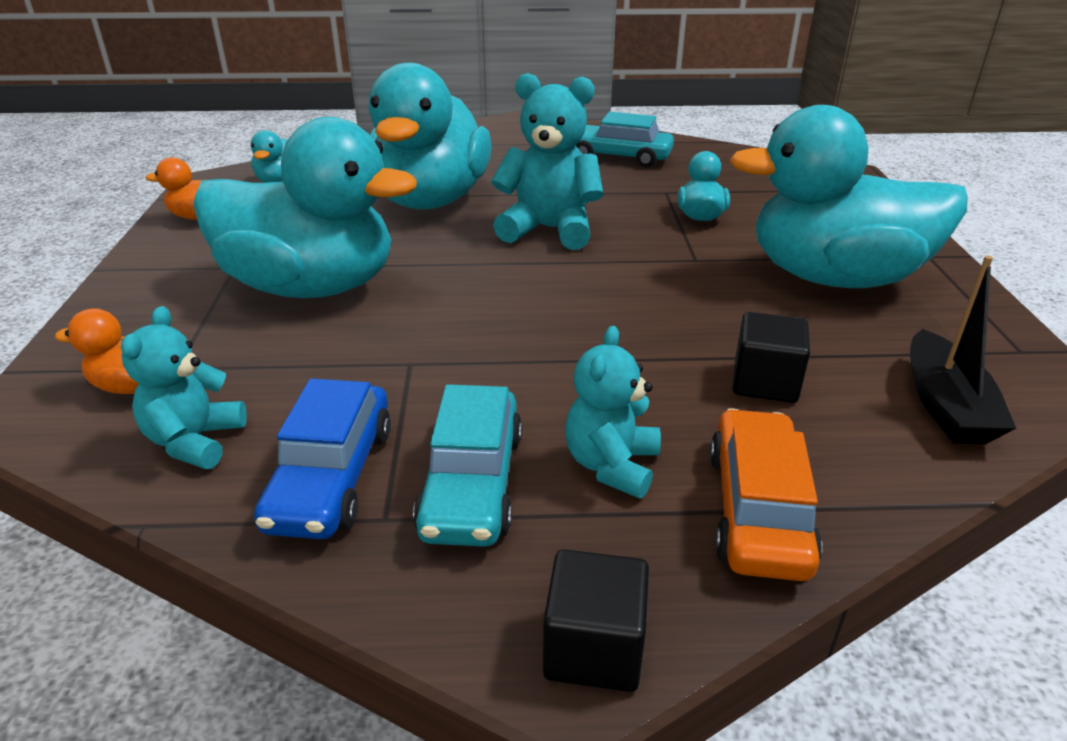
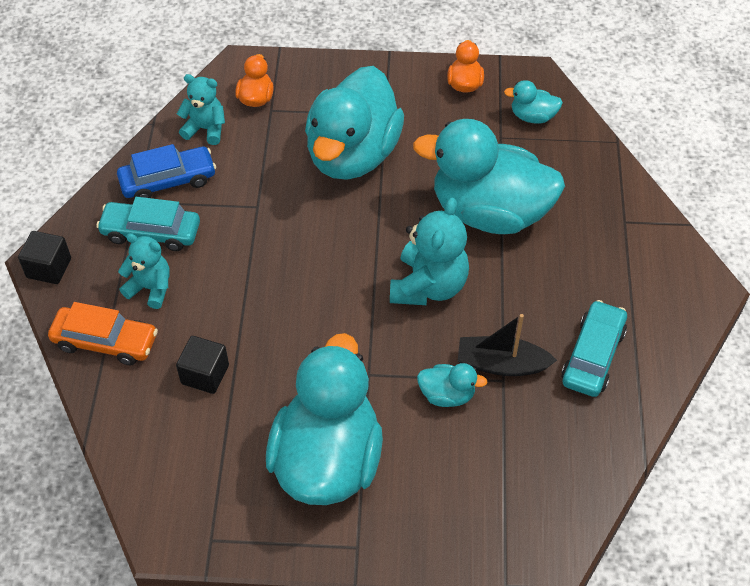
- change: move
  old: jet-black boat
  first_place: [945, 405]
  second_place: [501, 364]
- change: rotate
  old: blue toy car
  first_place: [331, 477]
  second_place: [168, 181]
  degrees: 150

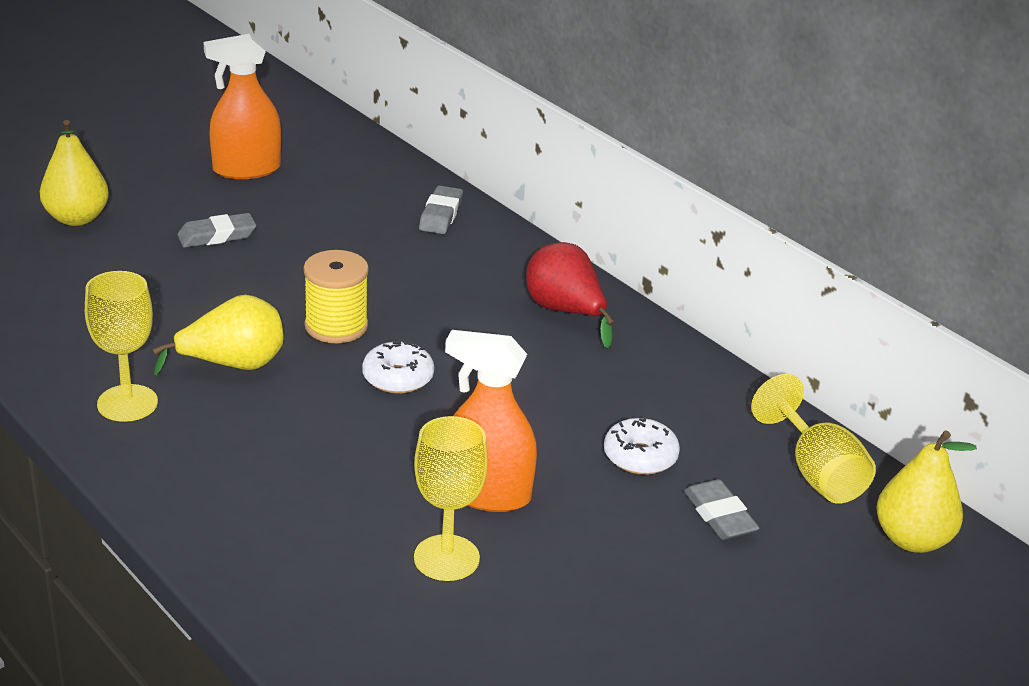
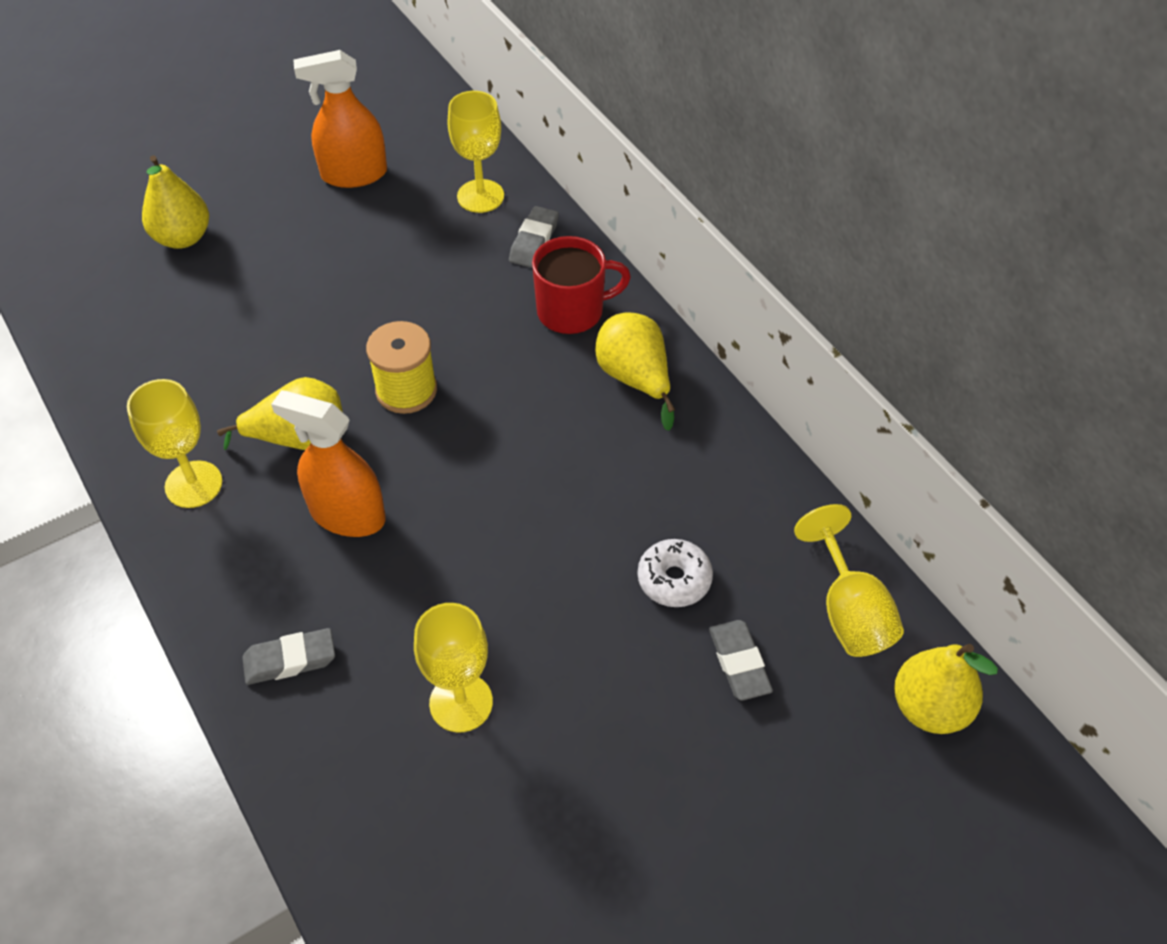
- change: move
  old: ash-grey gum eraser
  first_place: [217, 236]
  second_place: [290, 660]
- change: recolor
  old: scarlet pear fruit
  new: yellow pear fruit
  first_place: [565, 312]
  second_place: [635, 379]
- change: move
  old: orange spray bottle
  first_place: [487, 494]
  second_place: [347, 515]
- change: delete
  old: white glazed donut
  first_place: [398, 378]
- change: insert
  new: yellow goblet
  second_place: [480, 196]
- change: insert
  new: scarlet tea mug
  second_place: [572, 311]

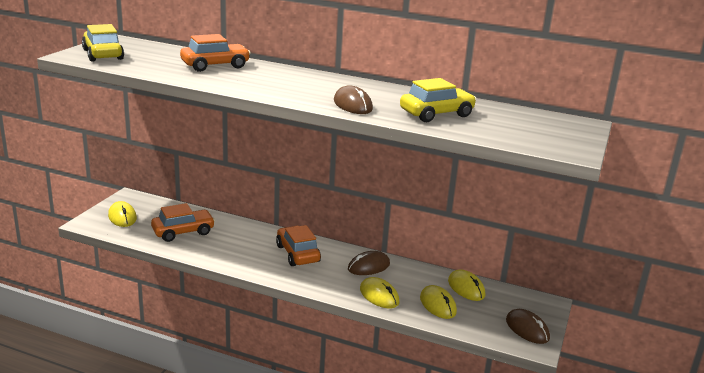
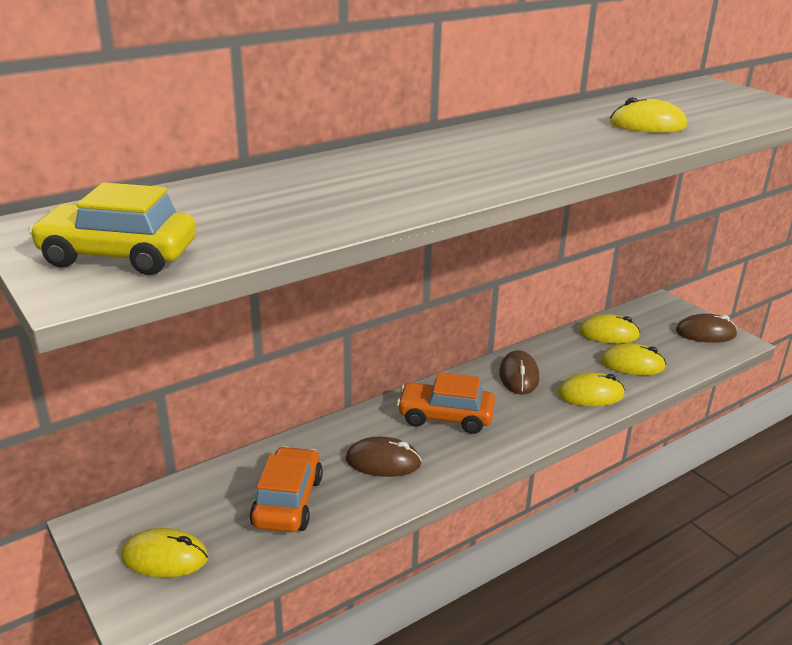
- change: delete
  old: orange toy car
  first_place: [215, 65]
- change: replace
  old: yellow toy car
  new: yellow PC mouse
  first_place: [436, 114]
  second_place: [647, 125]
- change: move
  old: dark brown PC mouse
  first_place: [352, 105]
  second_place: [383, 461]

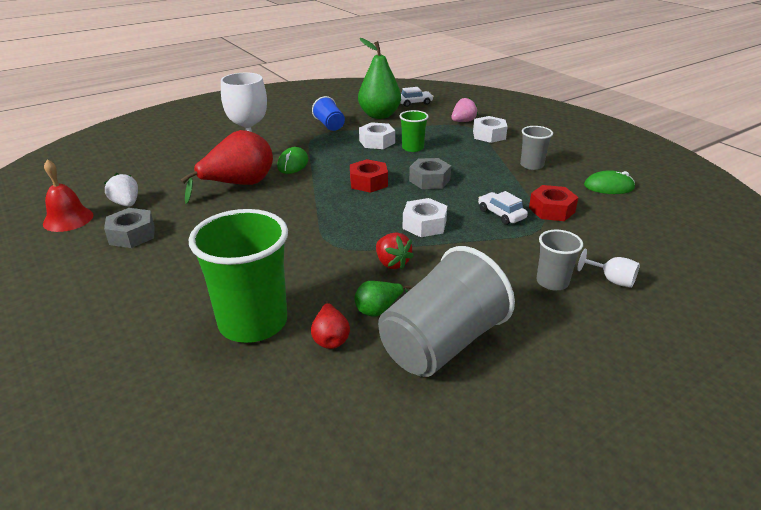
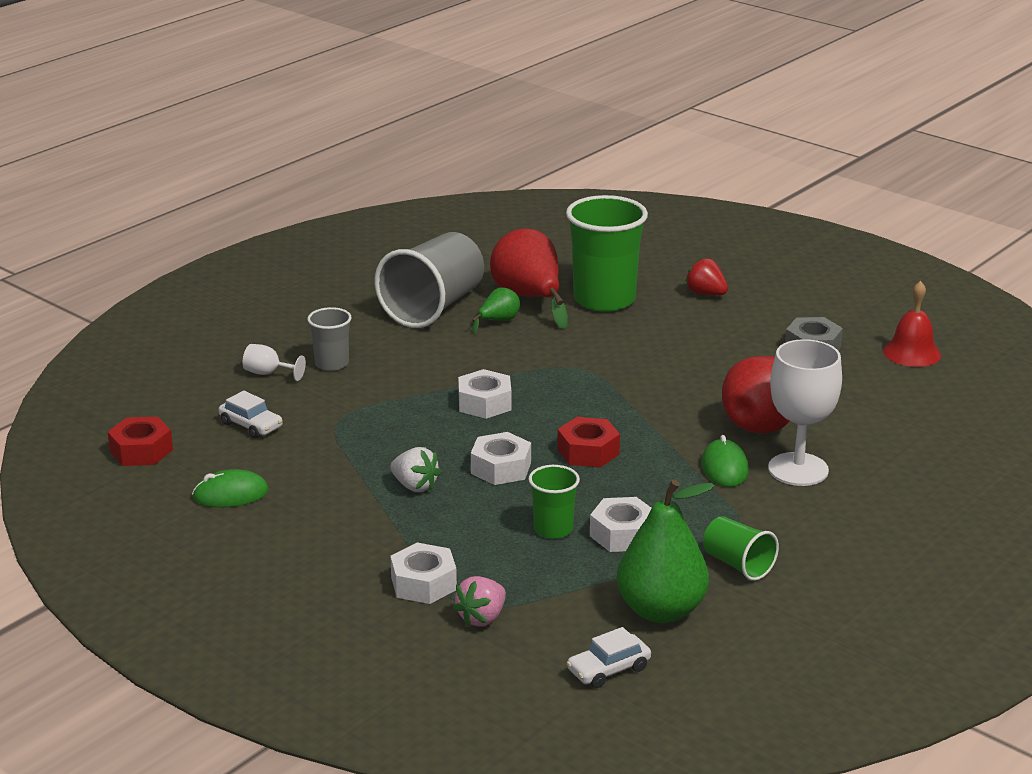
- change: recolor
  old: blue beaker
  new: emerald beaker
  first_place: [329, 125]
  second_place: [737, 565]
- change: delete
  old: ash-grey beaker
  first_place: [531, 165]
- change: recolor
  old: ash-grey hexagon nut
  new: white hexagon nut
  first_place: [429, 180]
  second_place: [501, 468]
- change: move
  old: white berry
  first_place: [126, 203]
  second_place: [415, 486]
- change: move
  old: scarlet hexagon nut
  first_place: [551, 210]
  second_place: [141, 451]
- change: move
  old: white toy car
  first_place: [501, 214]
  second_place: [251, 425]
- change: move
  old: scarlet berry
  first_place: [392, 263]
  second_place: [705, 294]
- change: resize
  old: scarlet pear fruit
  first_place: [330, 338]
  second_place: [529, 299]
  factor: 2.08

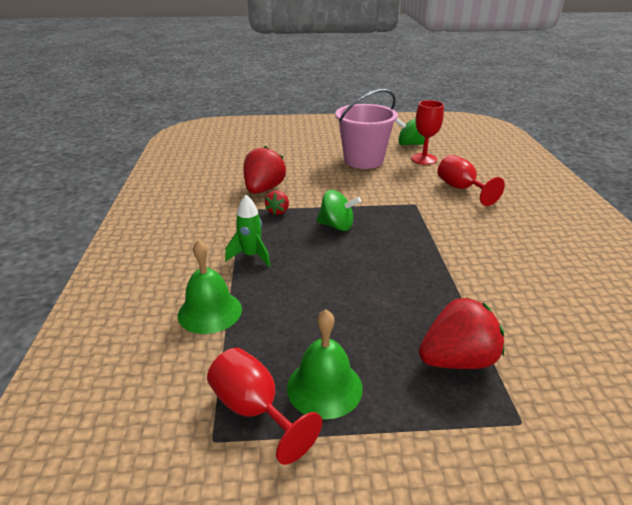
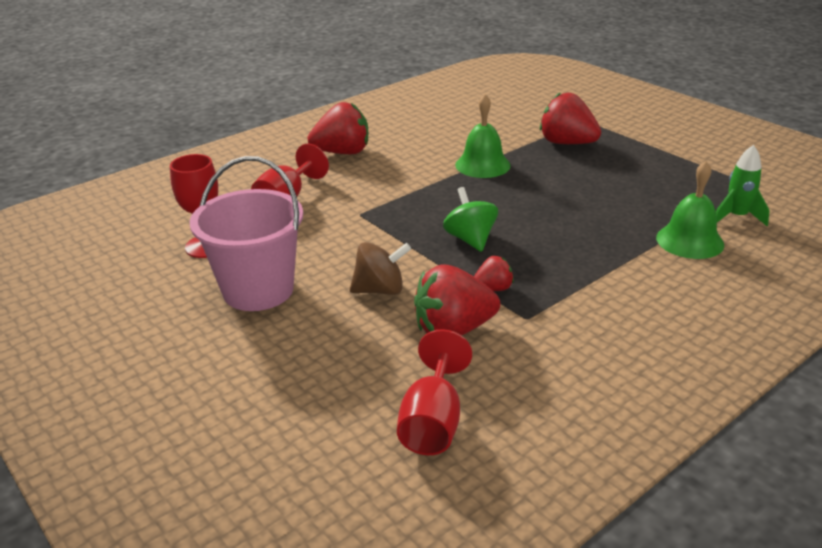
- change: delete
  old: emerald spinning top
  first_place: [409, 144]
- change: move
  old: emerald toy rocket
  first_place: [251, 256]
  second_place: [736, 217]
- change: move
  old: emerald bell
  first_place: [324, 387]
  second_place: [482, 165]
- change: move
  old: scarlet goblet
  first_place: [254, 410]
  second_place: [432, 422]
- change: insert
  new: scarlet berry
  second_place: [342, 152]
- change: insert
  new: dark brown spinning top
  second_place: [380, 290]

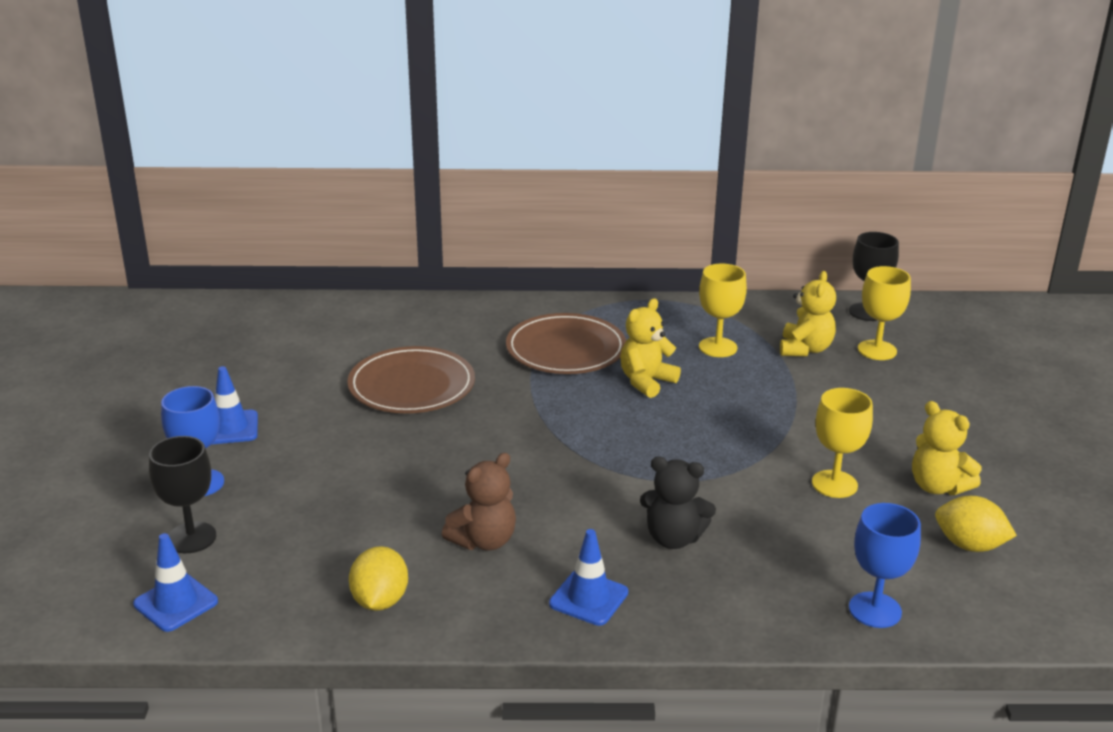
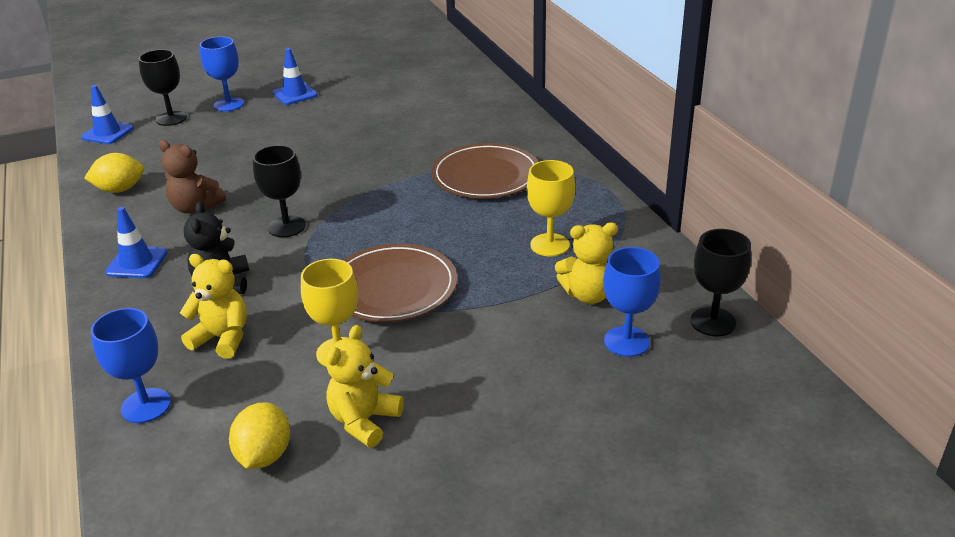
- change: recolor
  old: yellow goblet
  new: blue goblet
  first_place: [877, 350]
  second_place: [626, 341]
- change: move
  old: yellow teddy
  first_place: [646, 382]
  second_place: [222, 338]
- change: move
  old: dark brown plate
  first_place: [411, 385]
  second_place: [393, 287]
- change: insert
  new: jet-black goblet
  second_place: [287, 227]

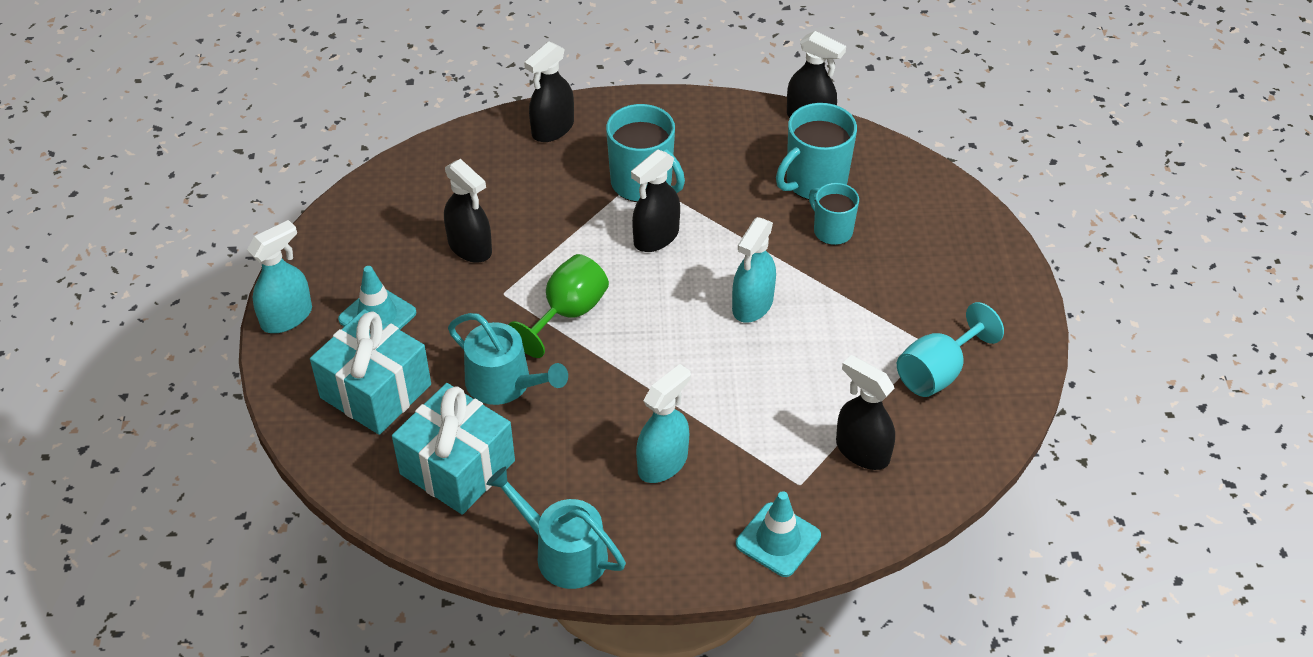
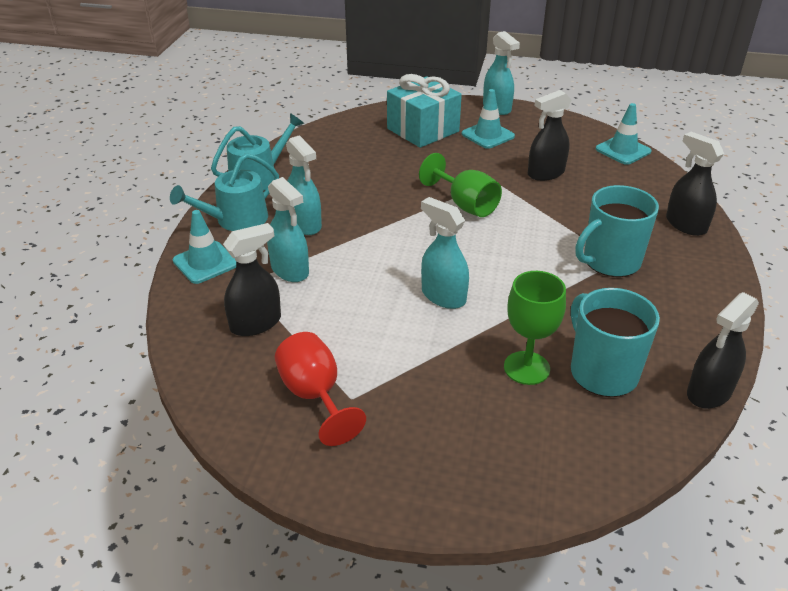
- change: delete
  old: jet-black spray bottle
  first_place: [656, 237]
- change: replace
  old: teal tea mug
  new: emerald goblet
  first_place: [832, 231]
  second_place: [526, 368]
- change: recolor
  old: teal goblet
  new: scarlet goblet
  first_place: [937, 372]
  second_place: [315, 395]
- change: move
  old: teal sprinkling can
  first_place: [504, 383]
  second_place: [236, 220]
- change: delete
  old: teal gift
  first_place: [457, 467]
- change: insert
  new: teal road cone
  second_place: [623, 150]
- change: insert
  new: teal spray bottle
  second_place: [290, 270]

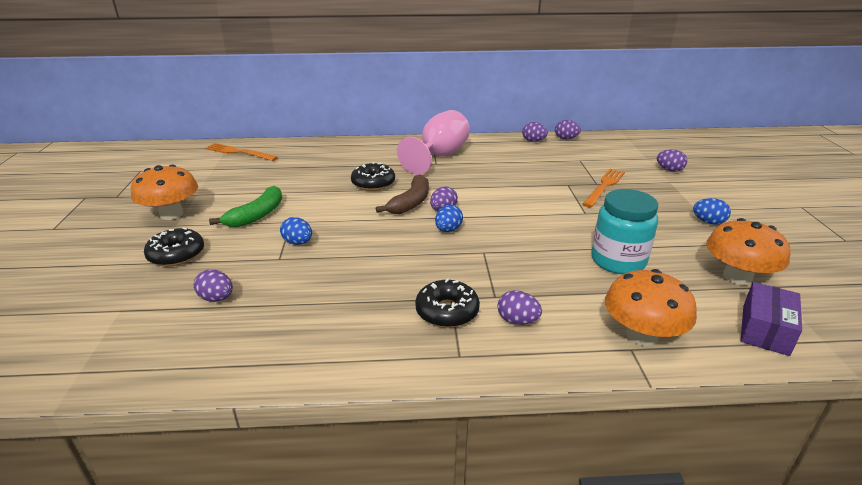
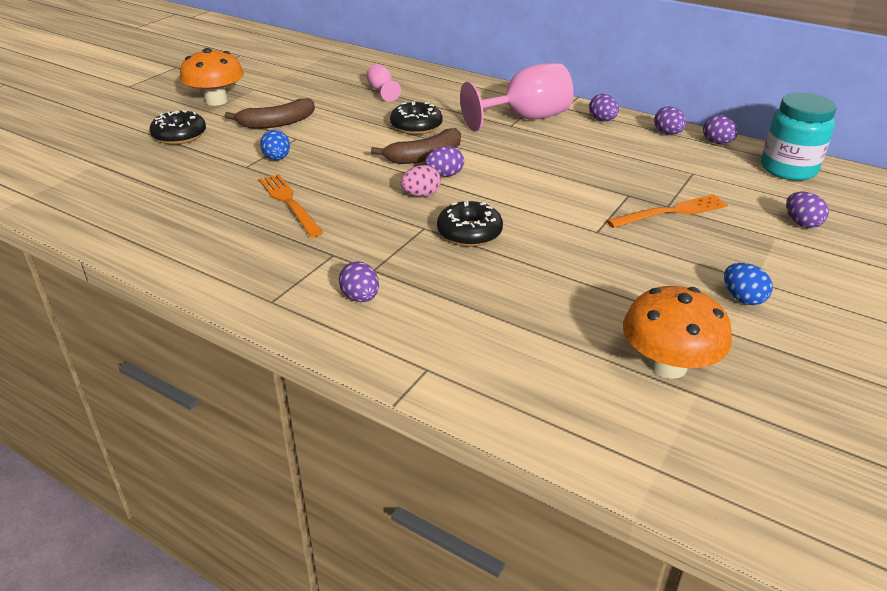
- change: move
  old: orange dinner fork
  first_place: [239, 152]
  second_place: [289, 203]
- change: recolor
  old: emerald banana
  new: dark brown banana
  first_place: [257, 215]
  second_place: [277, 123]
- change: move
  old: teal jar
  first_place: [618, 261]
  second_place: [788, 169]
- change: recolor
  old: blue egg shape
  new: pink egg shape
  first_place: [448, 230]
  second_place: [421, 195]
- change: move
  old: royal purple egg shape
  first_place: [217, 298]
  second_place: [602, 120]
- change: delete
  old: orange fungus
  first_place: [642, 335]
- change: move
  old: jet-black glazed donut
  first_place: [447, 311]
  second_place: [469, 233]
- change: delete
  old: royal purple package
  first_place: [765, 329]
- change: insert
  new: pink goblet
  second_place: [381, 91]

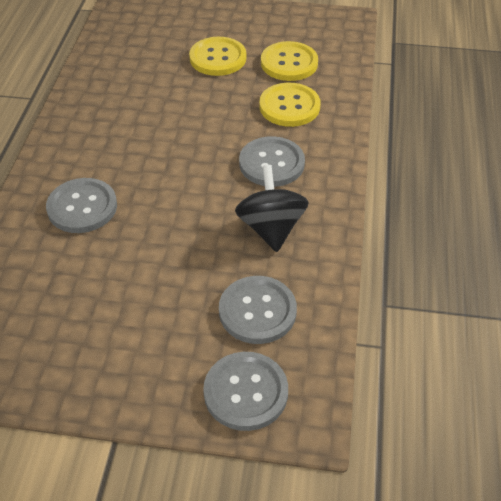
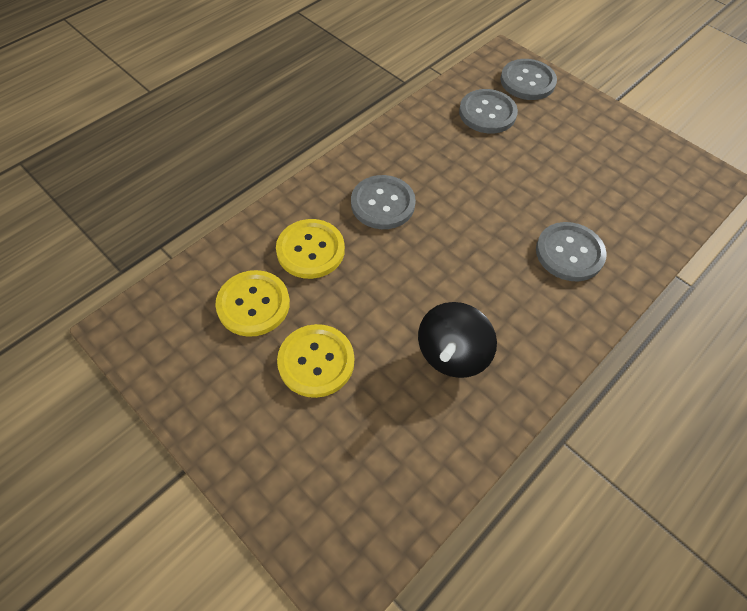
- change: move
  old: jet-black spinning top
  first_place: [271, 228]
  second_place: [452, 354]

